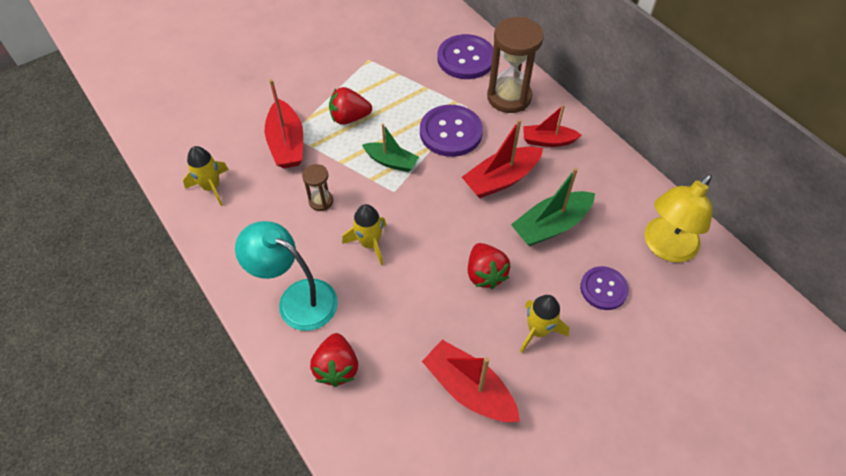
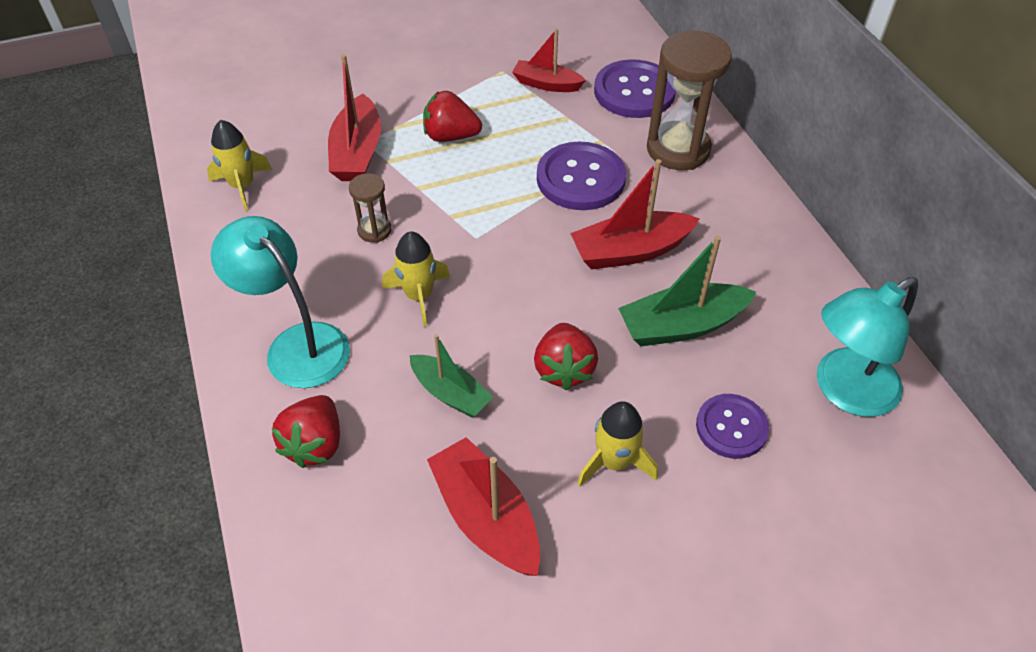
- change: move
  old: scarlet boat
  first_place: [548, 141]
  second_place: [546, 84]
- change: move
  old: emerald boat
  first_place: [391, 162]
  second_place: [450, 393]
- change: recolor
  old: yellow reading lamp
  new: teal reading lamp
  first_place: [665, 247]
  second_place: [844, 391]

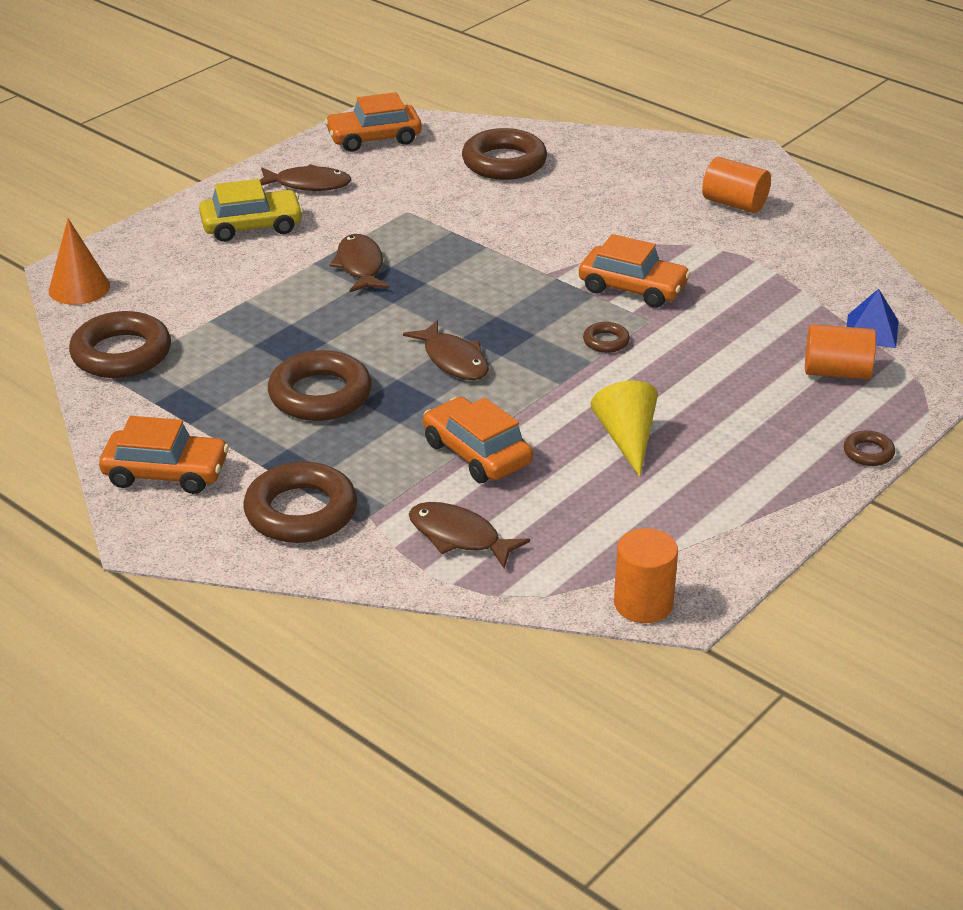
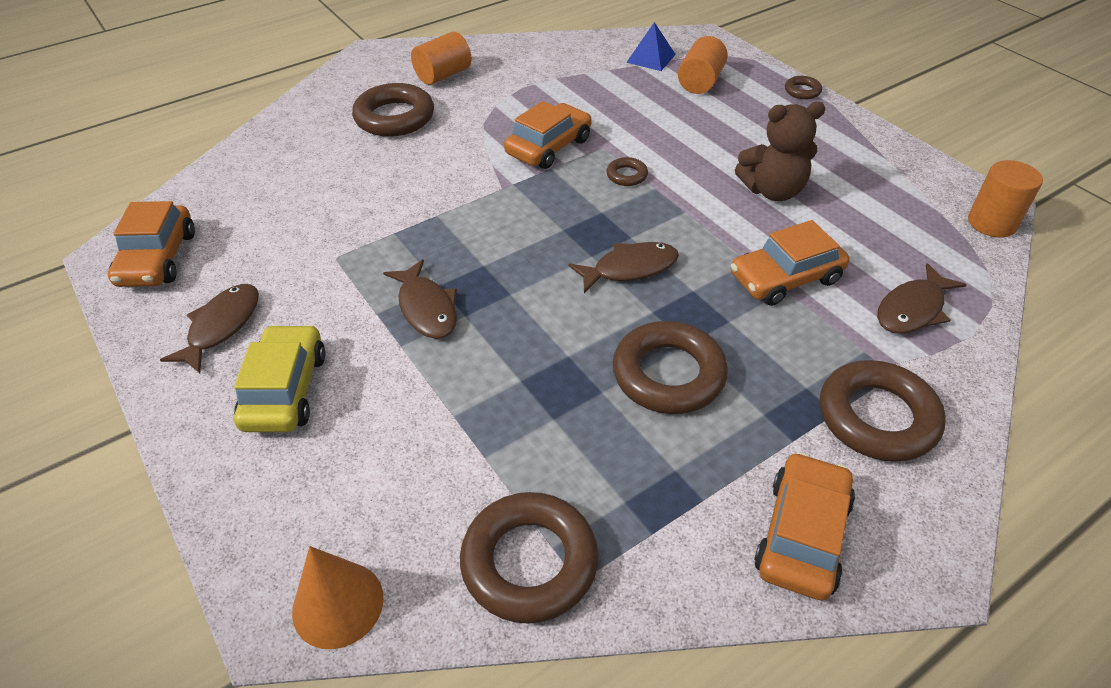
- change: move
  old: dark brown hoop
  first_place: [504, 162]
  second_place: [394, 117]
- change: rotate
  old: dark brown fish
  first_place: [360, 266]
  second_place: [426, 308]
  degrees: -120
- change: replace
  old: yellow cone shape
  new: dark brown teddy
  first_place: [627, 438]
  second_place: [772, 191]

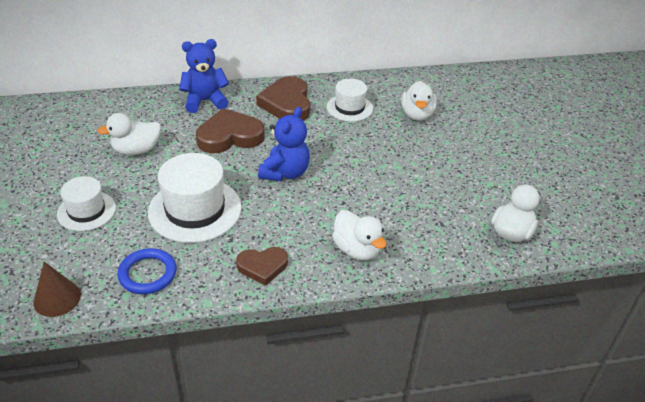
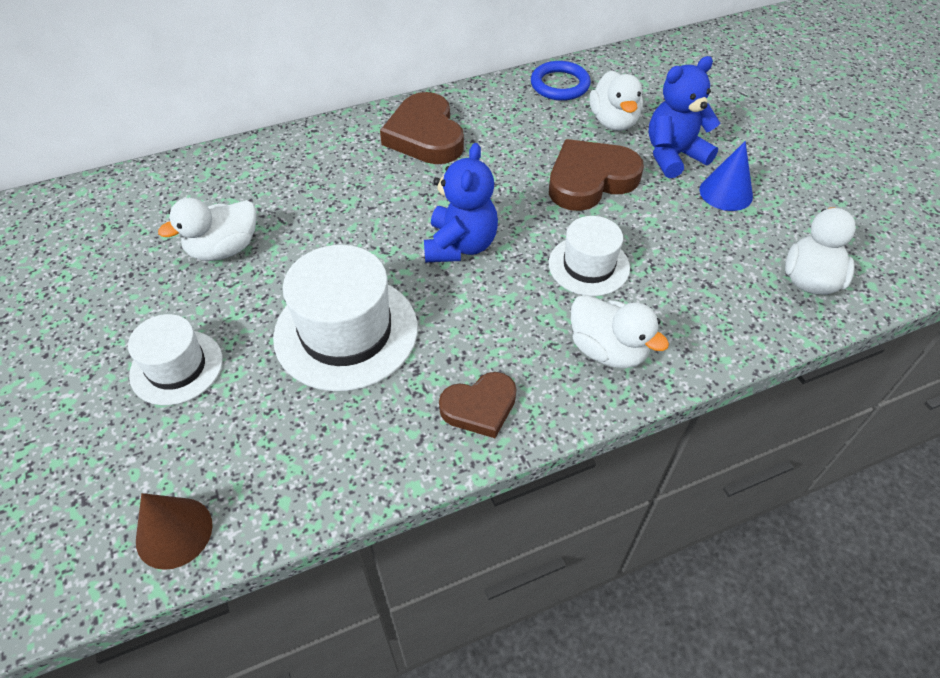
- change: move
  old: blue teddy
  first_place: [205, 101]
  second_place: [673, 156]
- change: move
  old: white hat
  first_place: [349, 108]
  second_place: [588, 265]
- change: move
  old: dark brown heart shape
  first_place: [229, 136]
  second_place: [590, 180]
- change: move
  old: blue hoop
  first_place: [148, 274]
  second_place: [560, 85]
- change: insert
  new: blue cone shape
  second_place: [726, 193]

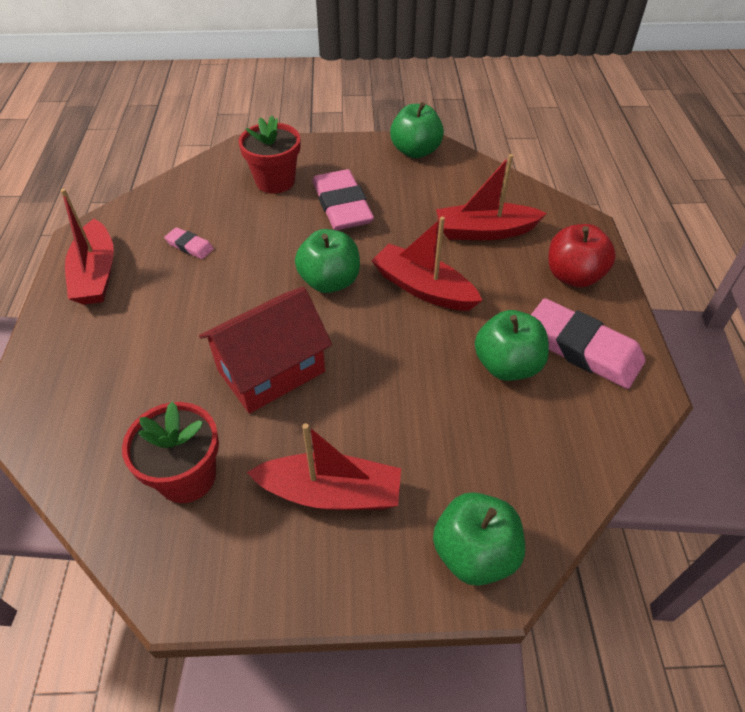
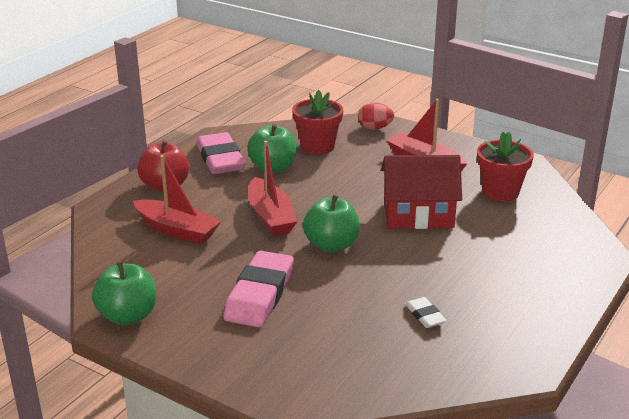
- change: move
  old: scarlet flower pot
  first_place: [275, 181]
  second_place: [317, 146]
- change: delete
  old: scarlet boat
  first_place: [96, 274]
- change: recolor
  old: pink gum eraser
  new: white gum eraser
  first_place: [190, 246]
  second_place: [425, 315]
- change: replace
  old: emerald apple
  new: scarlet egg shape
  first_place: [474, 553]
  second_place: [374, 128]

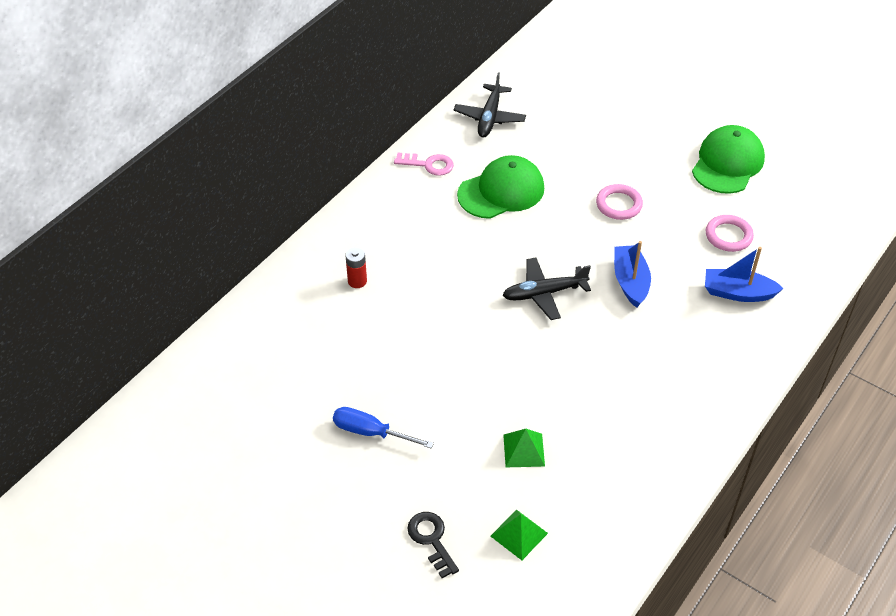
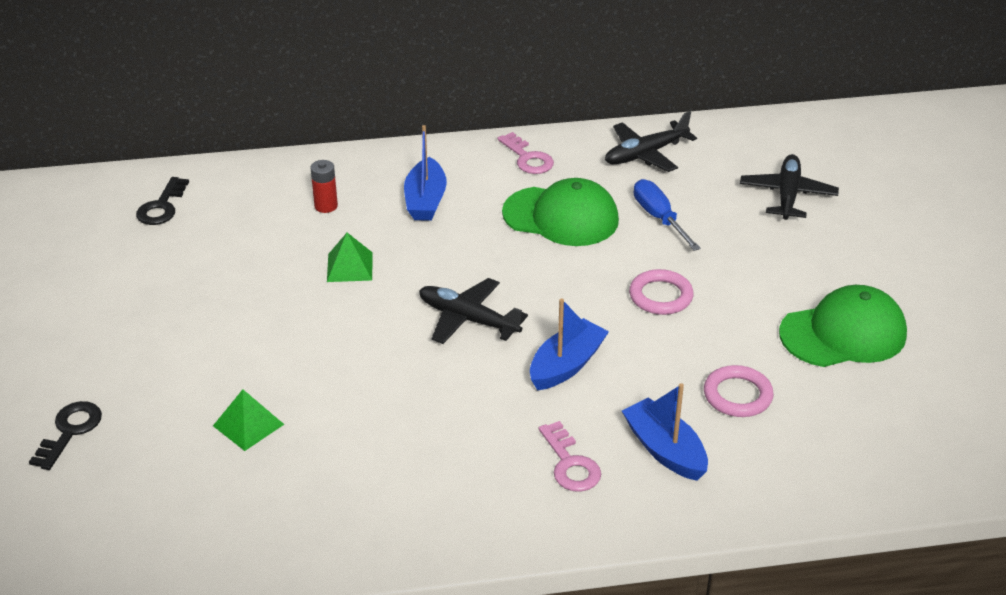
- change: move
  old: blue hand screwdriver
  first_place: [371, 432]
  second_place: [659, 218]
- change: move
  old: emerald pyramid shape
  first_place: [519, 534]
  second_place: [350, 267]
- change: insert
  new: blue boat
  second_place: [425, 200]
- change: insert
  new: jet-black plane
  second_place: [787, 195]
- change: insert
  new: jet-black latchkey
  second_place: [162, 207]
- change: insert
  new: pink latchkey
  second_place: [570, 464]

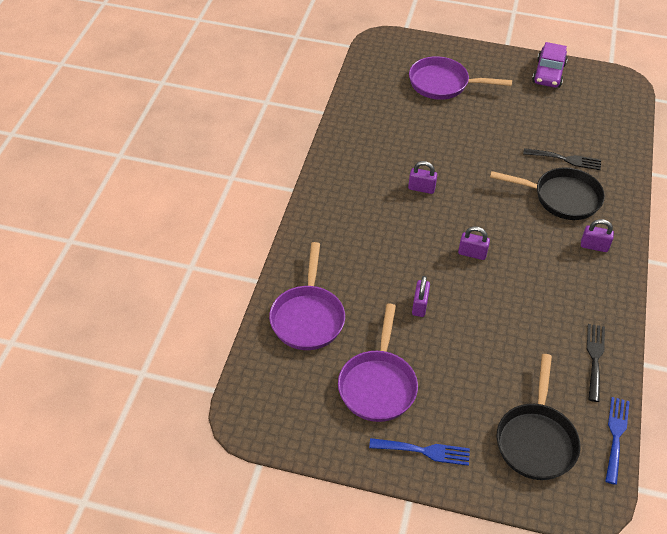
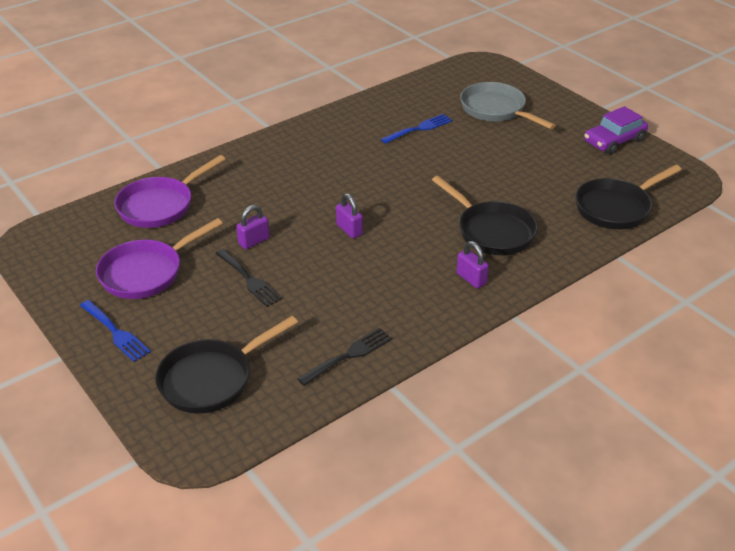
- change: recolor
  old: royal purple frying pan
  new: ash-grey frying pan
  first_place: [443, 84]
  second_place: [496, 110]
- change: move
  old: jet-black dinner fork
  first_place: [565, 159]
  second_place: [249, 279]
- change: delete
  old: royal purple lock
  first_place: [421, 188]
- change: move
  old: blue dinner fork
  first_place: [616, 436]
  second_place: [419, 128]
- change: insert
  new: jet-black frying pan
  second_place: [616, 208]

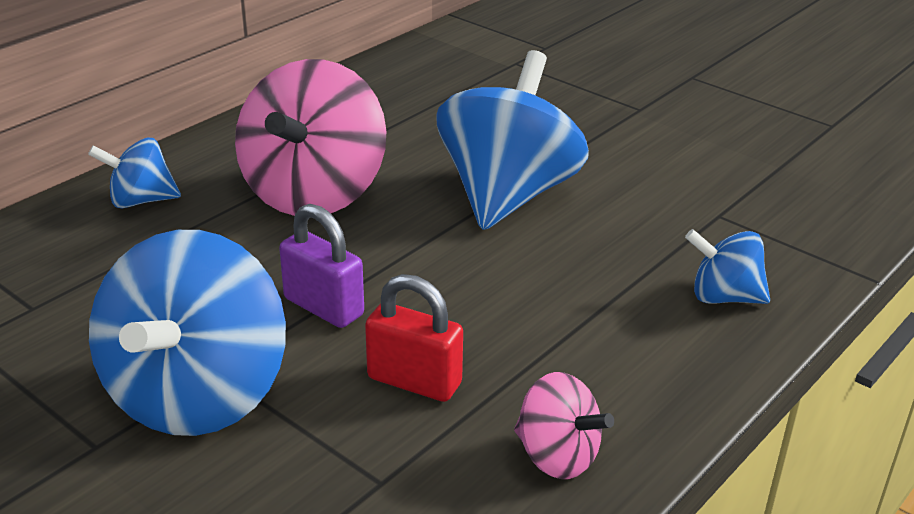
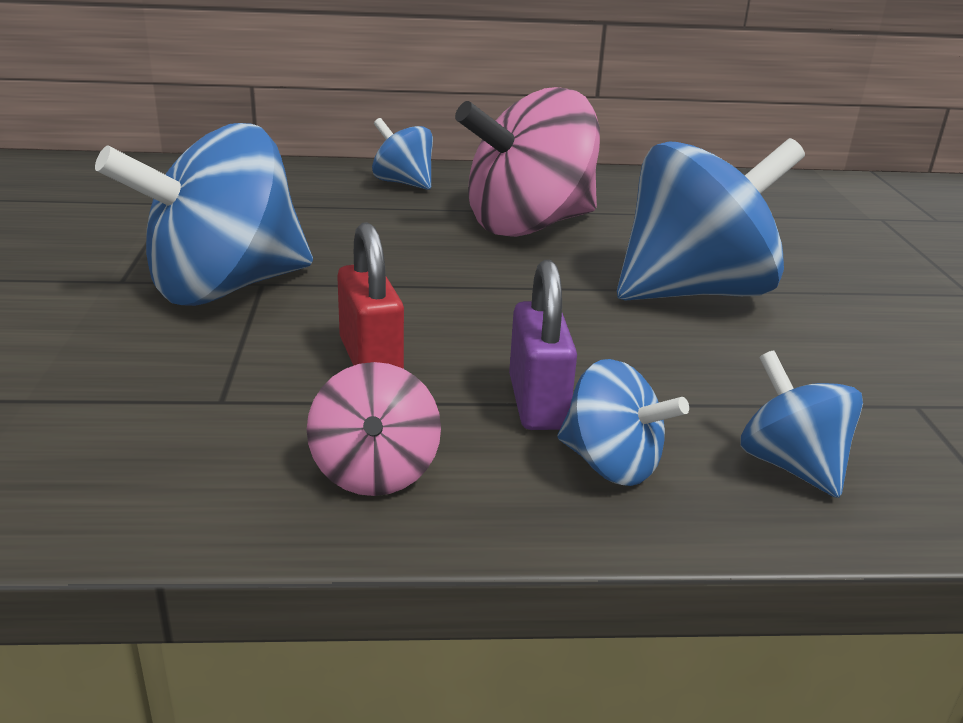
- change: move
  old: royal purple lock
  first_place: [323, 307]
  second_place: [537, 403]
- change: insert
  new: blue spinning top
  second_place: [611, 465]

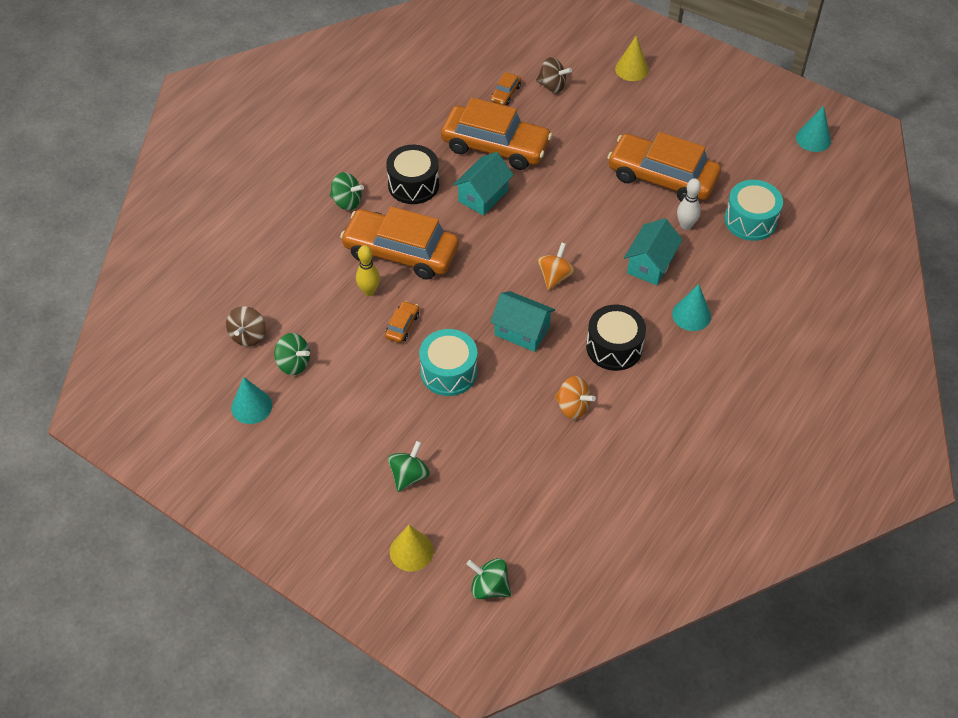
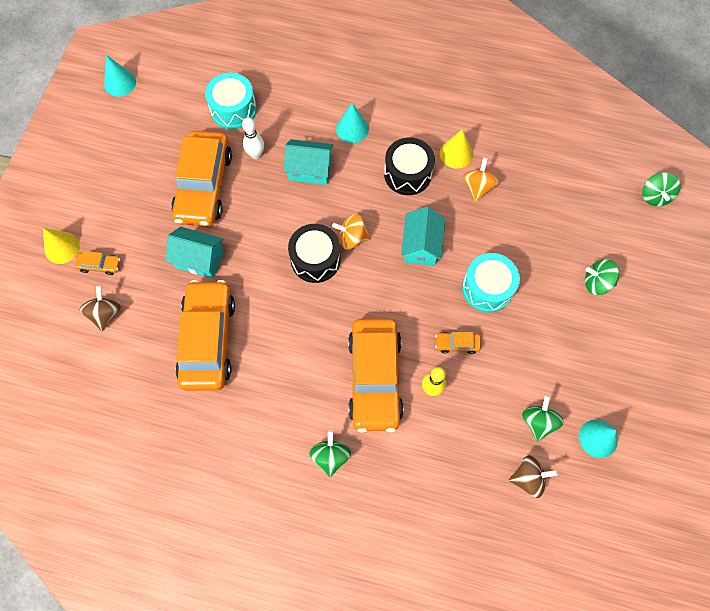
- change: move
  old: orange toy car
  first_place: [505, 93]
  second_place: [100, 265]
- change: move
  old: jet-black drum
  first_place: [413, 185]
  second_place: [315, 259]
- change: move
  old: teal house
  first_place: [483, 196]
  second_place: [199, 259]
- change: move
  old: yellow cone shape
  first_place: [411, 551]
  second_place: [456, 154]

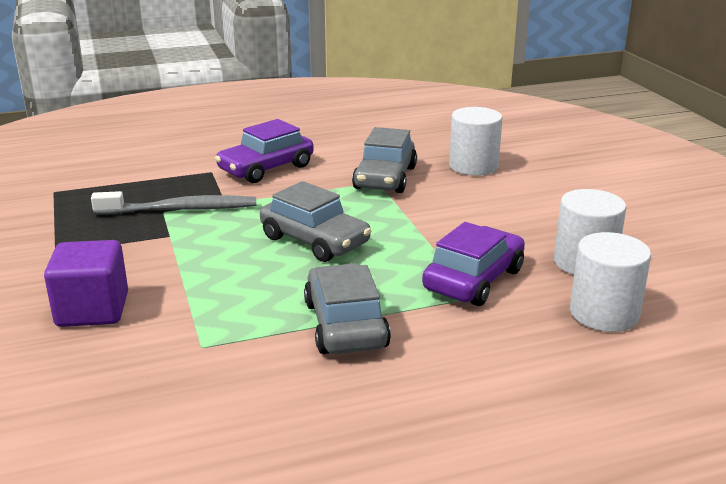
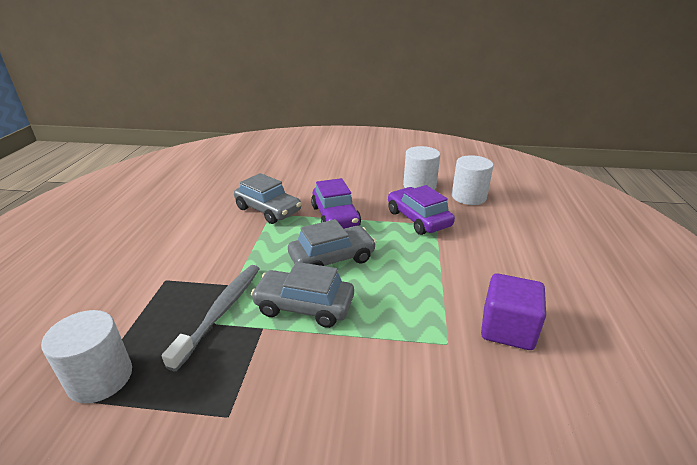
- change: move
  old: white cylinder
  first_place: [473, 166]
  second_place: [100, 378]
- change: move
  old: royal purple toy car
  first_place: [266, 168]
  second_place: [335, 216]
- change: move
  old: royal purple cube
  first_place: [92, 310]
  second_place: [507, 329]
- change: move
  old: ash-grey toy car
  first_place: [345, 325]
  second_place: [304, 306]

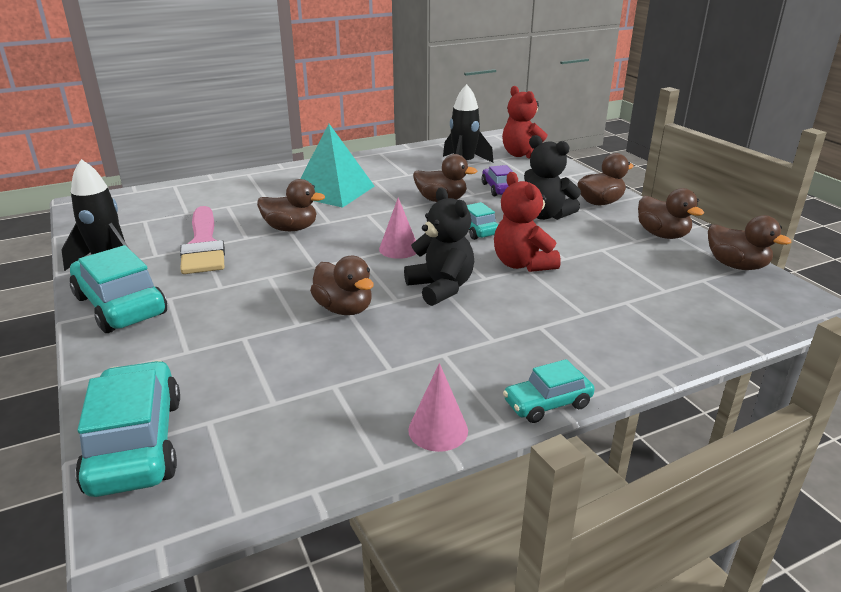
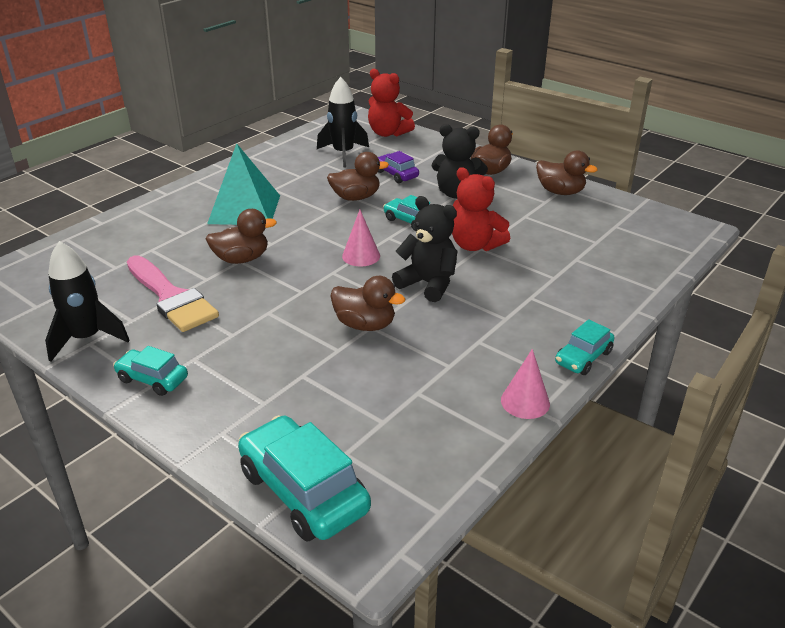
- change: delete
  old: dark brown toy duck
  first_place: [736, 265]
- change: resize
  old: teal toy car
  first_place: [120, 305]
  second_place: [152, 379]
  factor: 0.56

